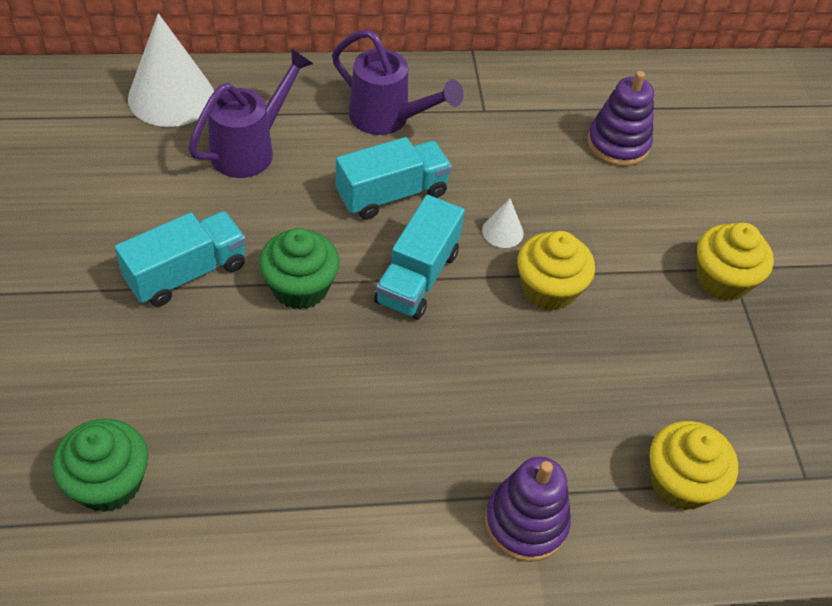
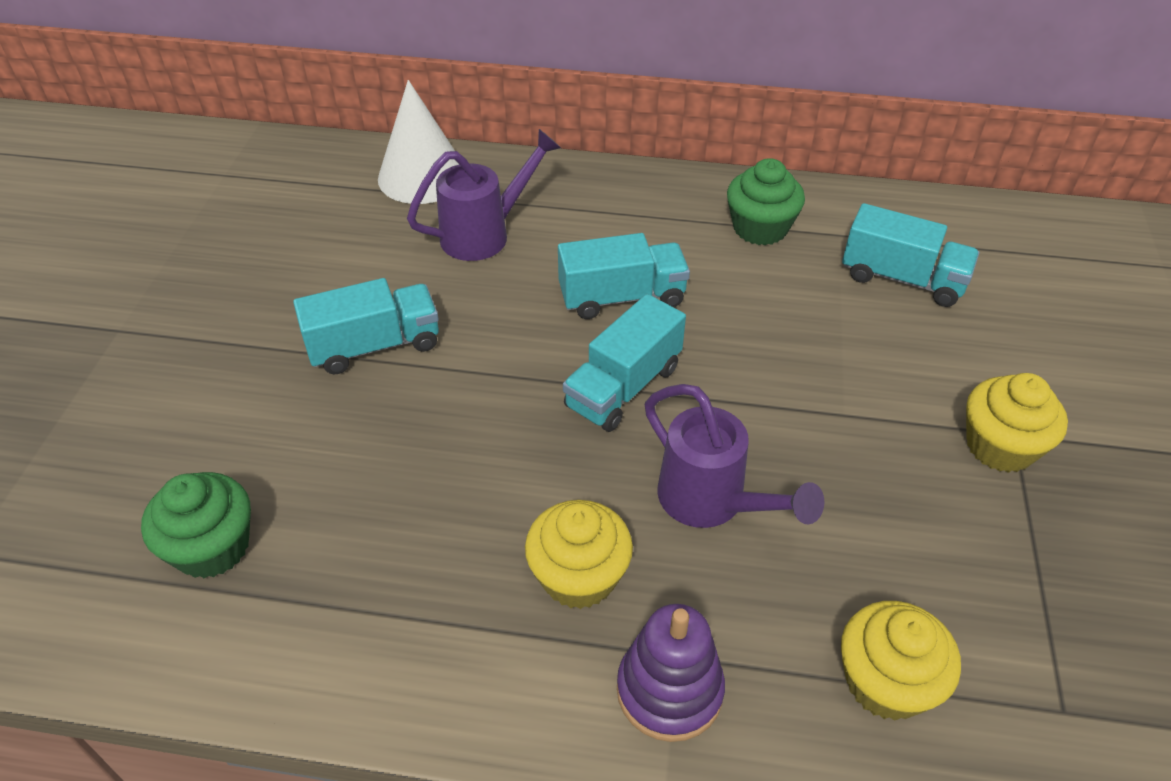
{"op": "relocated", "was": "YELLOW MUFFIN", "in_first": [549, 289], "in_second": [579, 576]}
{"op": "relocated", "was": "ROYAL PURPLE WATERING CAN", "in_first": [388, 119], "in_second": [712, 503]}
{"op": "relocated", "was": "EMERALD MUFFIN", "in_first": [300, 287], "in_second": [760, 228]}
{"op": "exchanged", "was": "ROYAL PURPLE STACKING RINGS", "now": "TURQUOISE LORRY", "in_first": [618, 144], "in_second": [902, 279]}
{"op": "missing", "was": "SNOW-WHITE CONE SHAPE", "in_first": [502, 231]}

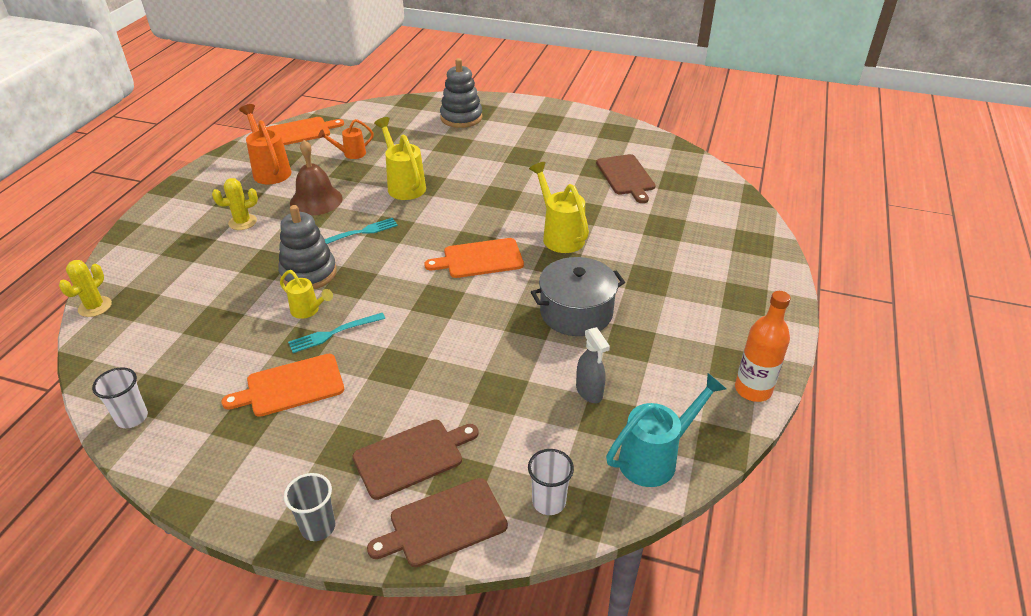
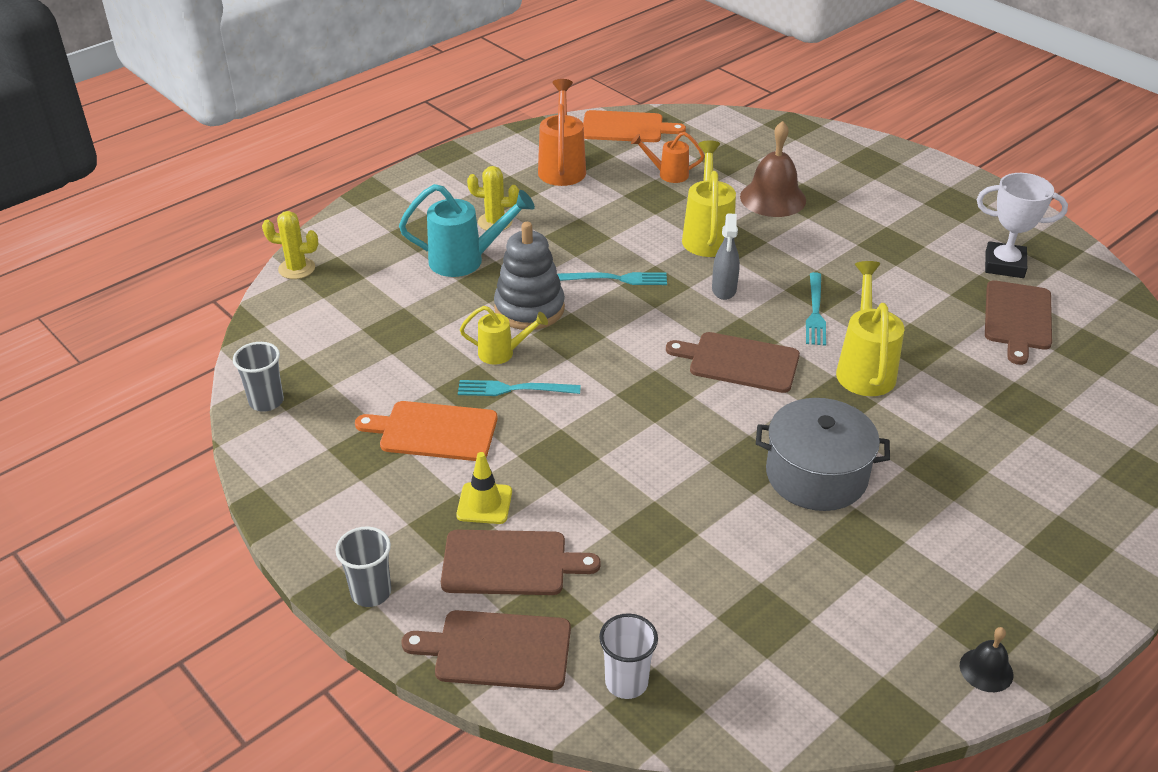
{"op": "colour", "was": "SNOW-WHITE TUMBLER", "now": "ASH-GREY TUMBLER", "in_first": [132, 418], "in_second": [266, 401]}
{"op": "spun", "was": "YELLOW PRICKLY PLANT", "in_first": [95, 307], "in_second": [296, 268], "clockwise": 45}
{"op": "relocated", "was": "TURQUOISE WATERING CAN", "in_first": [656, 458], "in_second": [466, 260]}
{"op": "appeared", "now": "YELLOW ROAD CONE", "in_second": [484, 503]}
{"op": "spun", "was": "YELLOW WATERING CAN", "in_first": [308, 311], "in_second": [502, 353], "clockwise": -60}
{"op": "colour", "was": "BRIGHT ORANGE CHOPPING BOARD", "now": "RUSSET CHOPPING BOARD", "in_first": [479, 259], "in_second": [739, 362]}
{"op": "relocated", "was": "ASH-GREY SPRAY BOTTLE", "in_first": [589, 392], "in_second": [724, 289]}
{"op": "relocated", "was": "RUSSET HAND BELL", "in_first": [316, 200], "in_second": [773, 198]}
{"op": "appeared", "now": "TURQUOISE TABLE FORK", "in_second": [815, 312]}
{"op": "exchanged", "was": "BRIGHT ORANGE DRINK BOTTLE", "now": "EBONY HAND BELL", "in_first": [753, 390], "in_second": [986, 670]}
{"op": "appeared", "now": "SNOW-WHITE AWARD CUP", "in_second": [1004, 265]}
{"op": "missing", "was": "ASH-GREY STACKING RINGS", "in_first": [461, 118]}

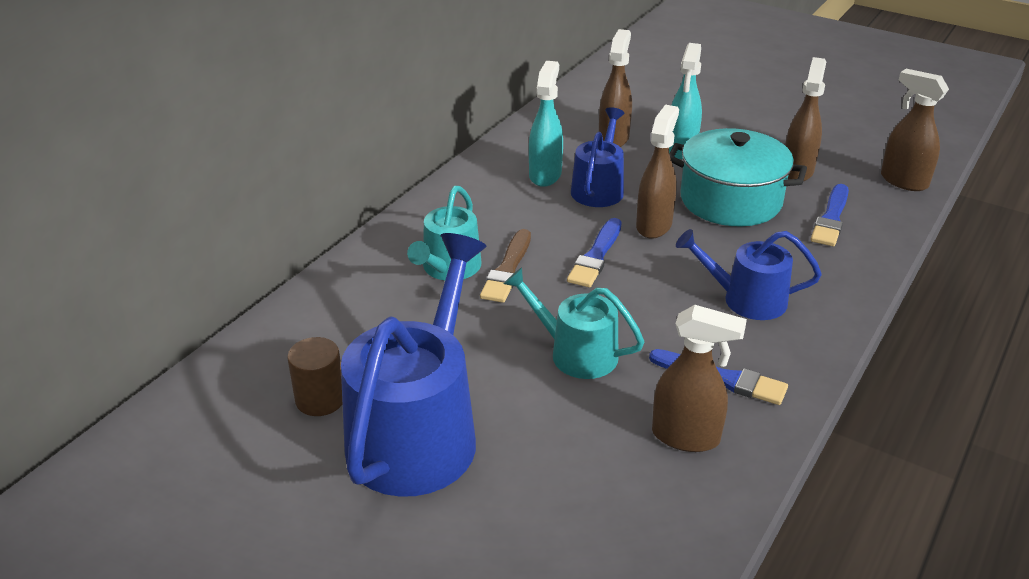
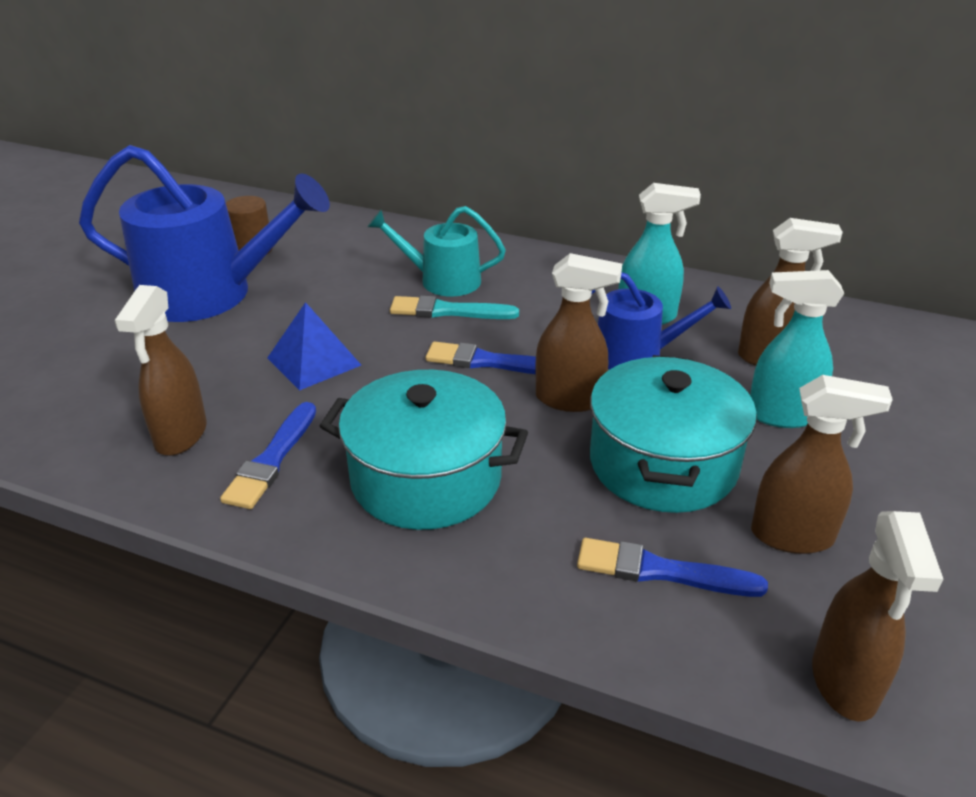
{"op": "exchanged", "was": "TURQUOISE WATERING CAN", "now": "COBALT PYRAMID", "in_first": [576, 353], "in_second": [314, 361]}
{"op": "exchanged", "was": "COBALT WATERING CAN", "now": "TURQUOISE COOKING POT", "in_first": [746, 299], "in_second": [426, 478]}
{"op": "colour", "was": "RUSSET PAINT BRUSH", "now": "TURQUOISE PAINT BRUSH", "in_first": [507, 269], "in_second": [449, 311]}
{"op": "spun", "was": "RUSSET SPRAY BOTTLE", "in_first": [903, 181], "in_second": [844, 683], "clockwise": 150}

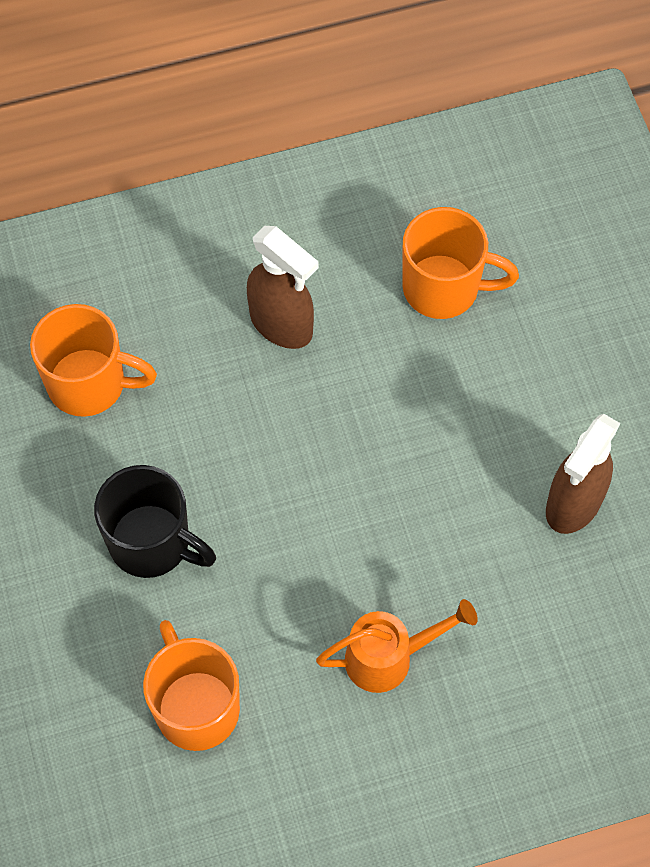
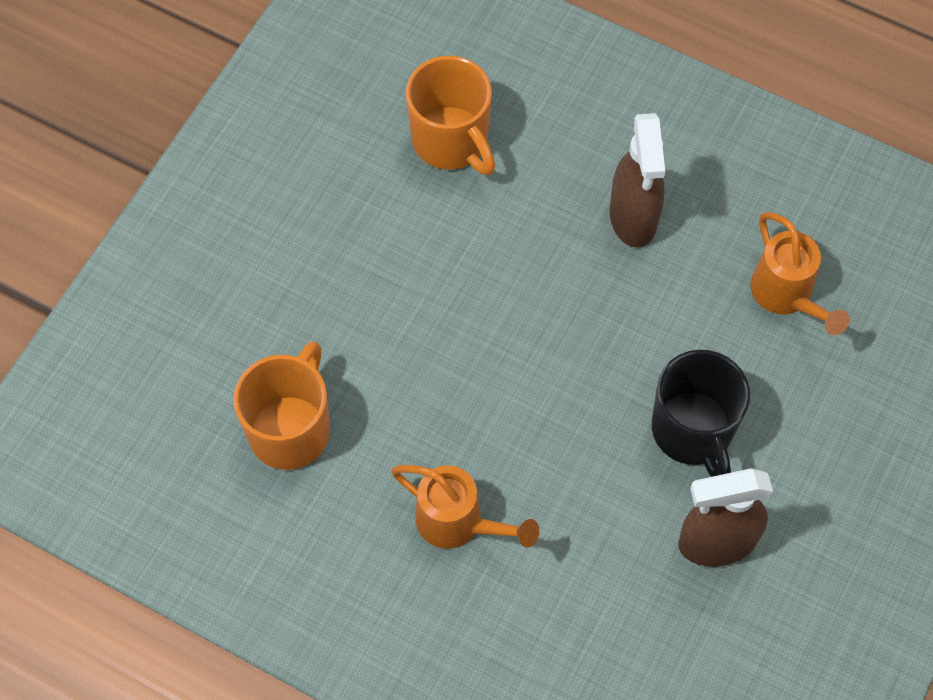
{"op": "relocated", "was": "EBONY COFFEE MUG", "in_first": [152, 543], "in_second": [693, 432]}
{"op": "exchanged", "was": "BRIGHT ORANGE COFFEE MUG", "now": "BRIGHT ORANGE WATERING CAN", "in_first": [443, 288], "in_second": [786, 296]}

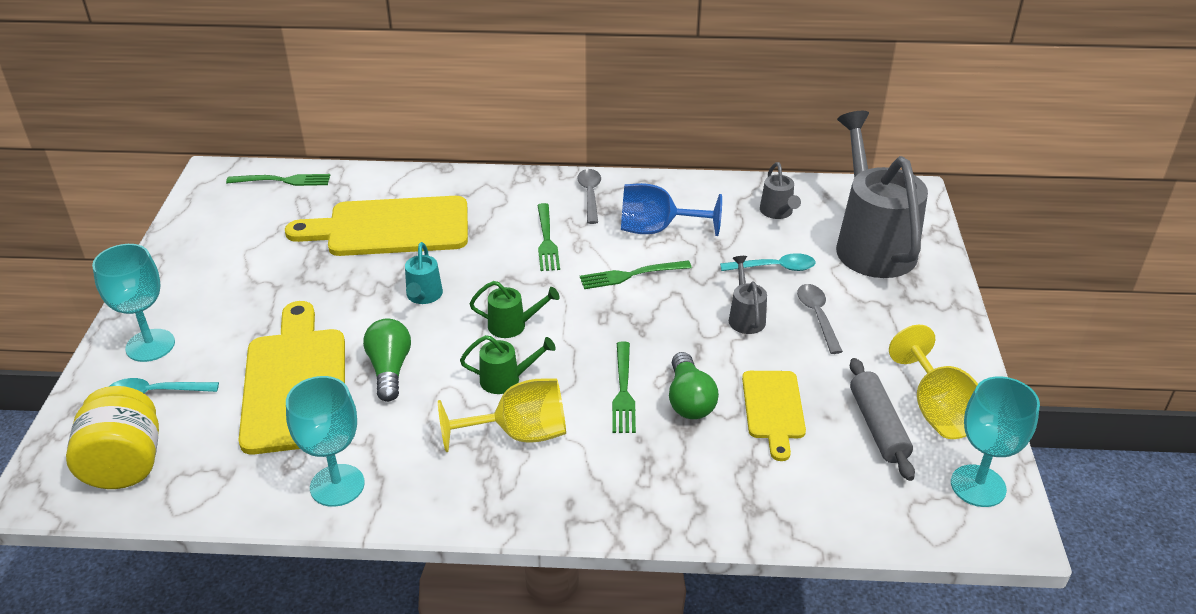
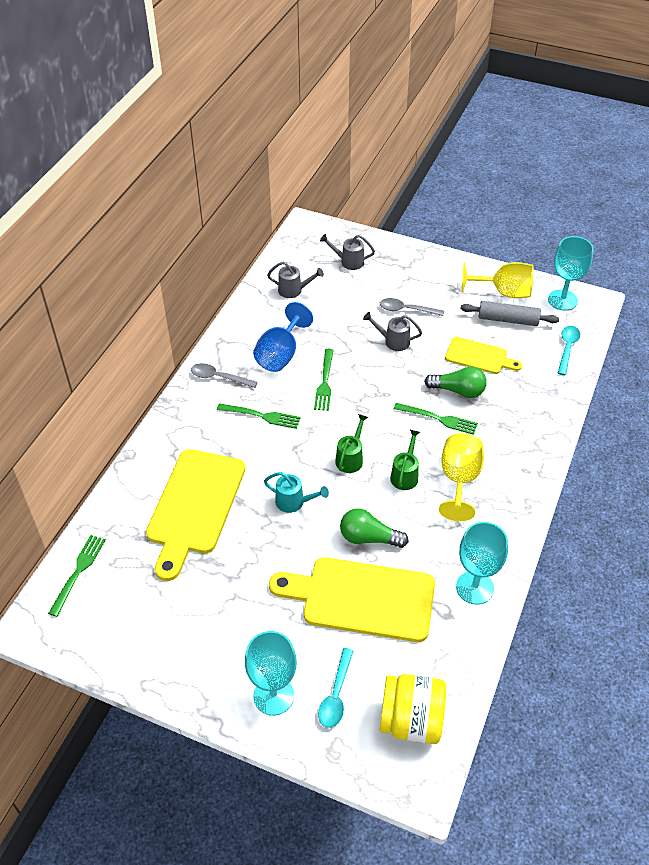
{"op": "size", "was": "ASH-GREY WATERING CAN", "in_first": [871, 243], "in_second": [348, 261], "ratio": 0.43}
{"op": "relocated", "was": "TURQUOISE TEASPOON", "in_first": [774, 268], "in_second": [567, 348]}

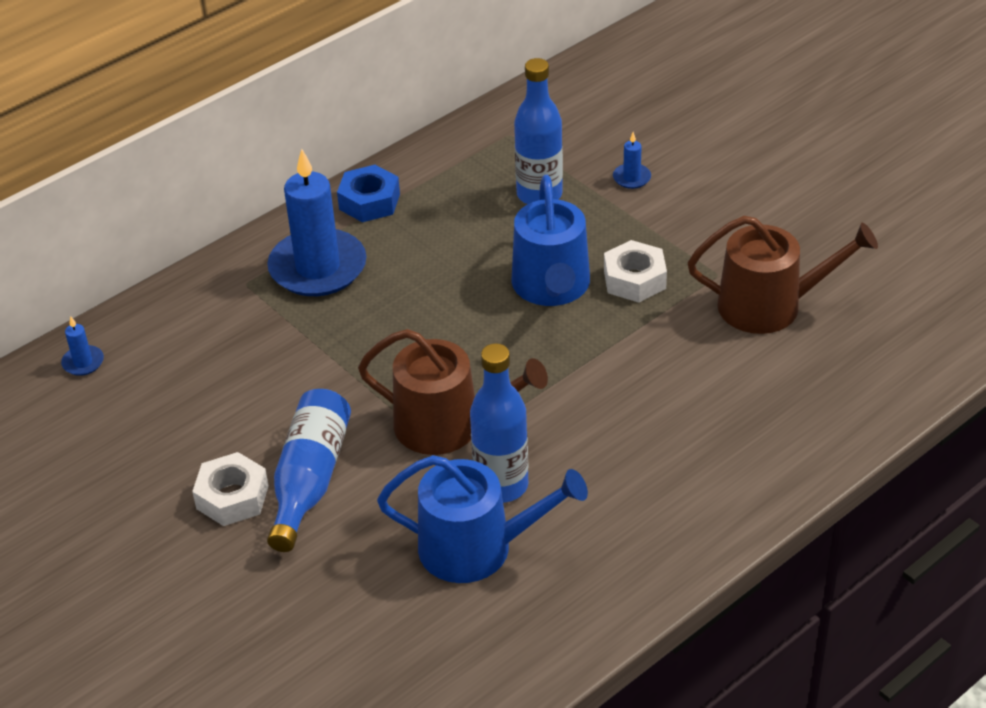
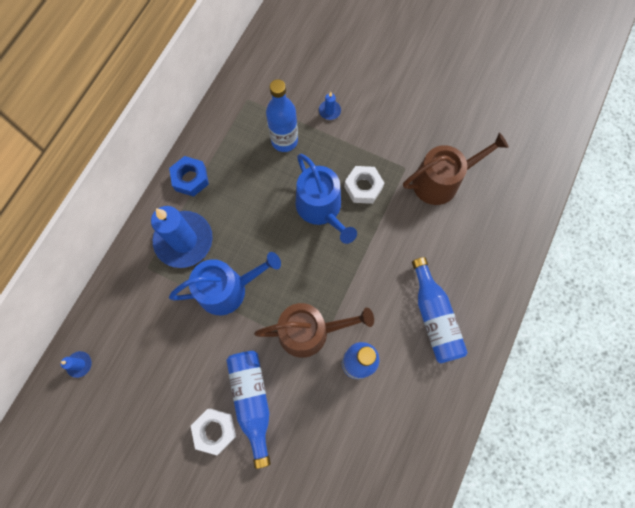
{"op": "relocated", "was": "COBALT WATERING CAN", "in_first": [477, 547], "in_second": [228, 289]}
{"op": "appeared", "now": "COBALT DRINK BOTTLE", "in_second": [434, 317]}

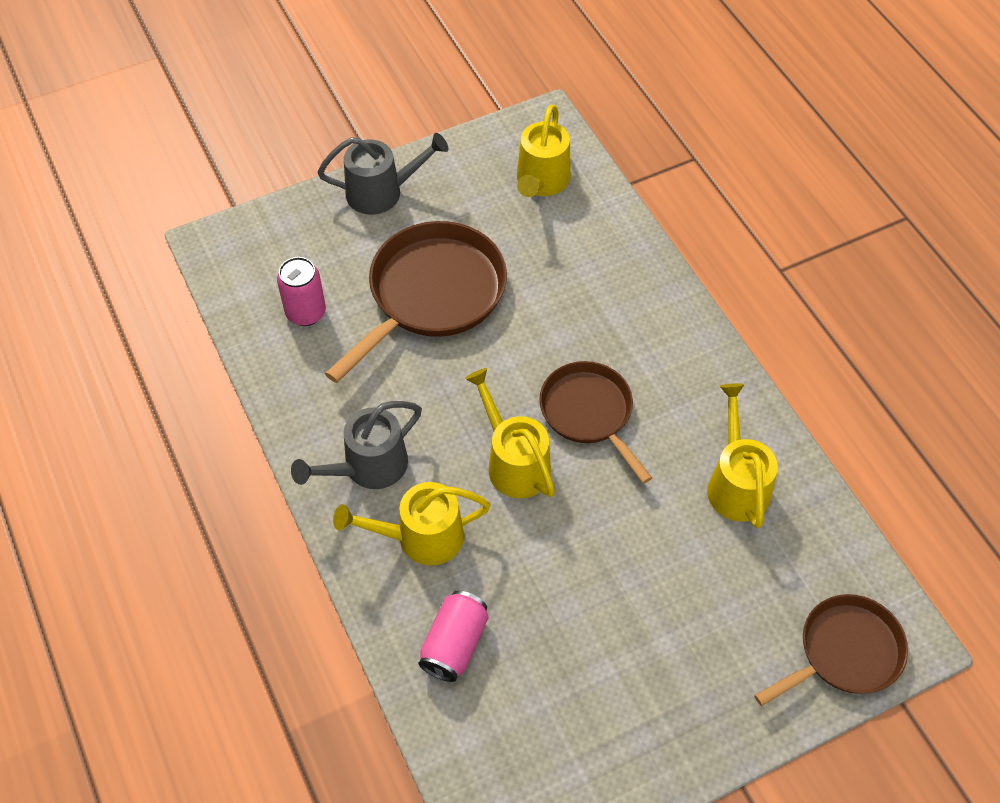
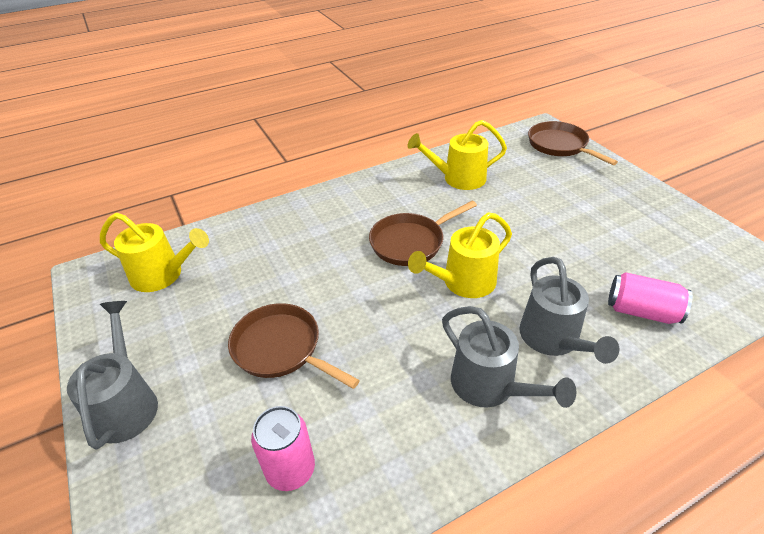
{"op": "size", "was": "RUSSET SKILLET", "in_first": [431, 295], "in_second": [281, 349], "ratio": 0.64}
{"op": "colour", "was": "YELLOW WATERING CAN", "now": "ASH-GREY WATERING CAN", "in_first": [420, 538], "in_second": [553, 340]}

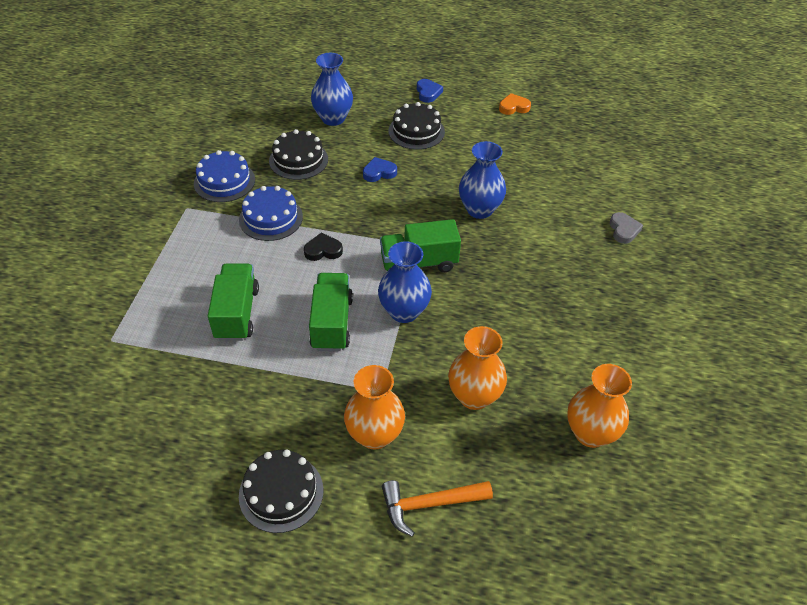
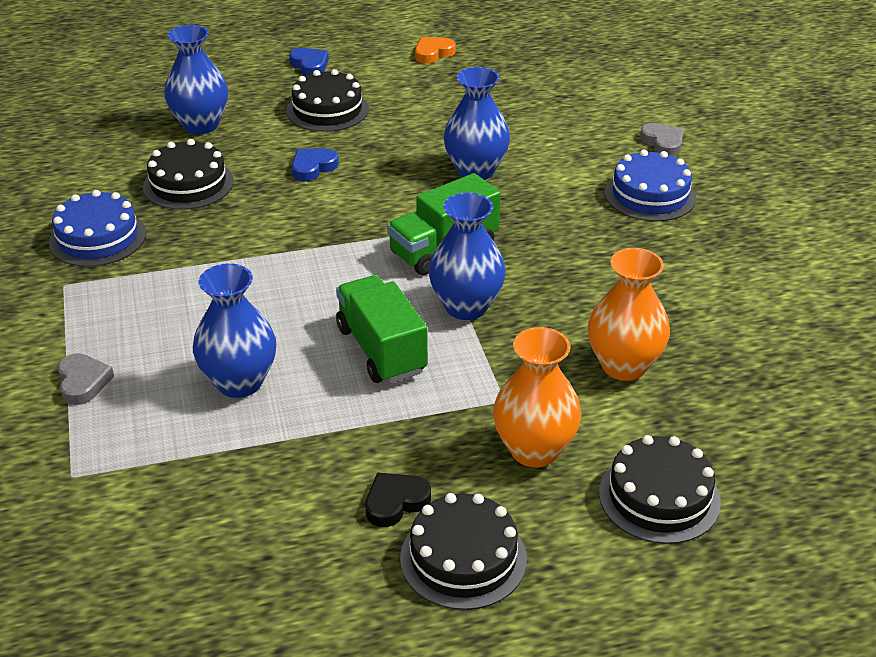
{"op": "appeared", "now": "ASH-GREY HEART SHAPE", "in_second": [83, 382]}
{"op": "exchanged", "was": "EMERALD LORRY", "now": "COBALT TALL VASE", "in_first": [237, 313], "in_second": [239, 382]}
{"op": "relocated", "was": "EBONY HEART SHAPE", "in_first": [323, 250], "in_second": [395, 502]}
{"op": "exchanged", "was": "BRIGHT ORANGE CARPENTER'S HAMMER", "now": "EBONY GATEAU", "in_first": [429, 504], "in_second": [659, 497]}
{"op": "relocated", "was": "COBALT GATEAU", "in_first": [271, 218], "in_second": [650, 195]}
{"op": "missing", "was": "BRIGHT ORANGE TALL VASE", "in_first": [590, 433]}

